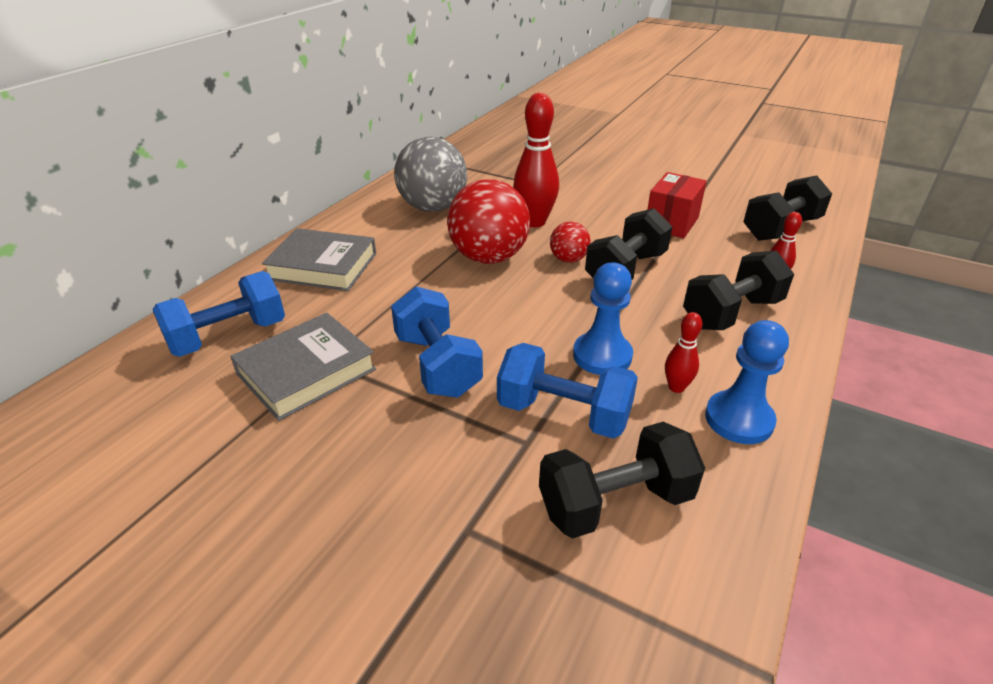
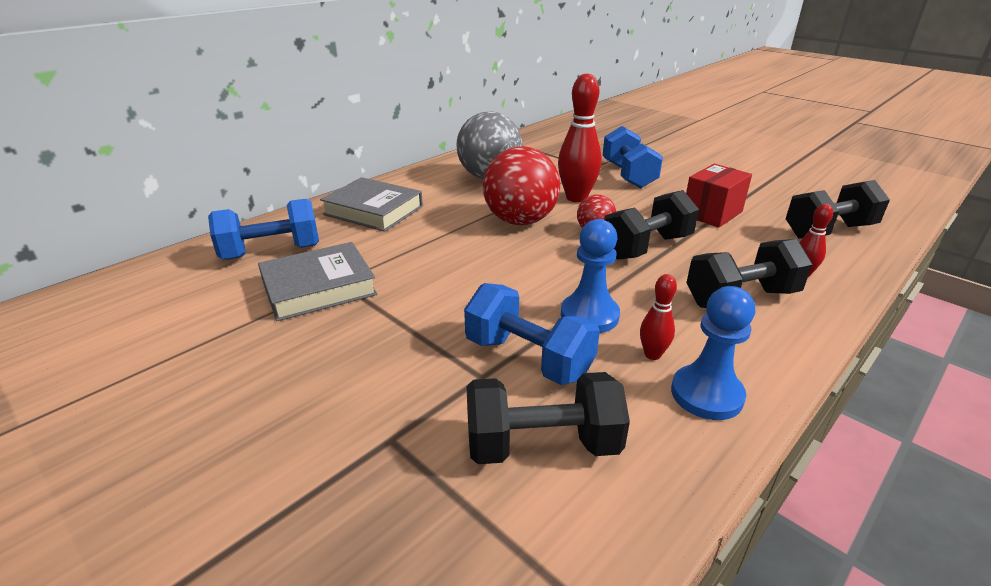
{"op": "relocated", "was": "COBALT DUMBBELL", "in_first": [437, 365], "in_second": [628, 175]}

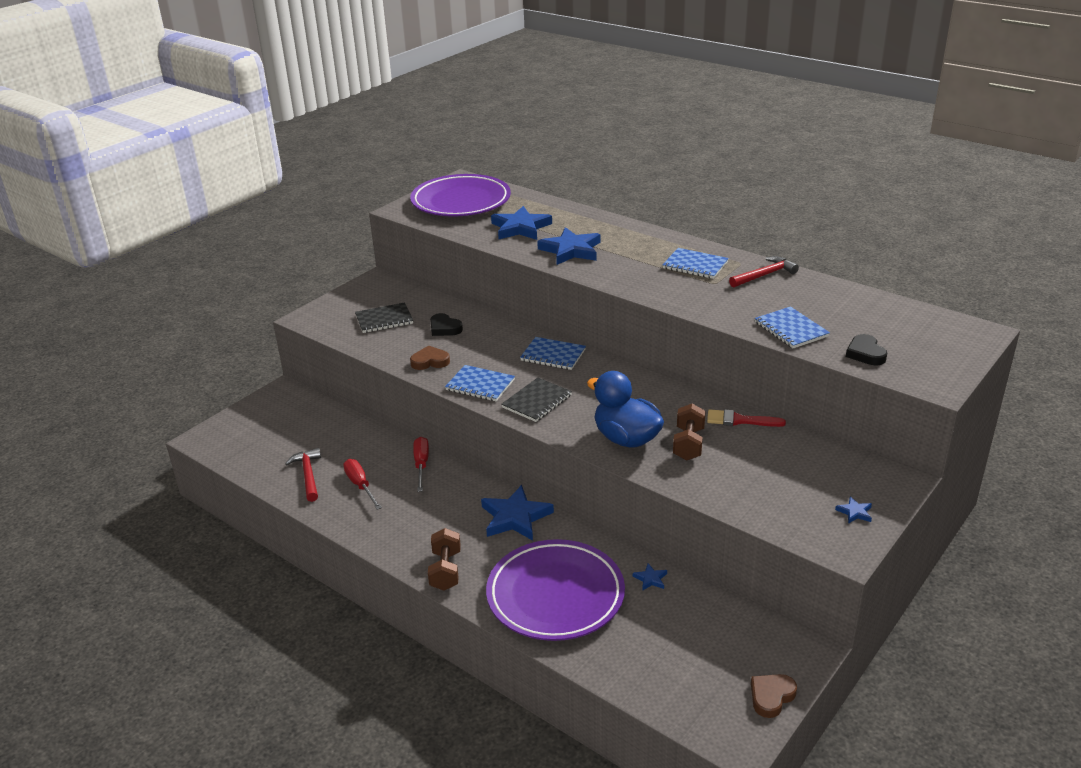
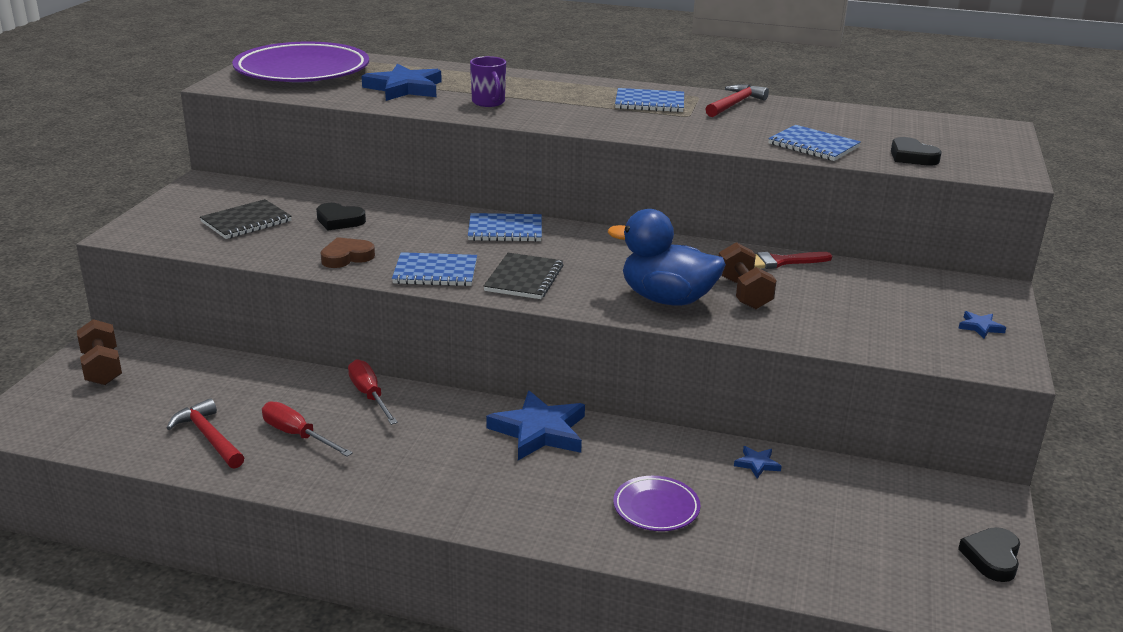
{"op": "relocated", "was": "RUSSET DUMBBELL", "in_first": [446, 570], "in_second": [102, 368]}
{"op": "exchanged", "was": "COBALT STAR SHAPE", "now": "ROYAL PURPLE COFFEE MUG", "in_first": [571, 250], "in_second": [489, 103]}
{"op": "size", "was": "ROYAL PURPLE FLAT DISH", "in_first": [555, 595], "in_second": [656, 508], "ratio": 0.45}
{"op": "colour", "was": "RUSSET HEART SHAPE", "now": "EBONY HEART SHAPE", "in_first": [771, 697], "in_second": [992, 557]}

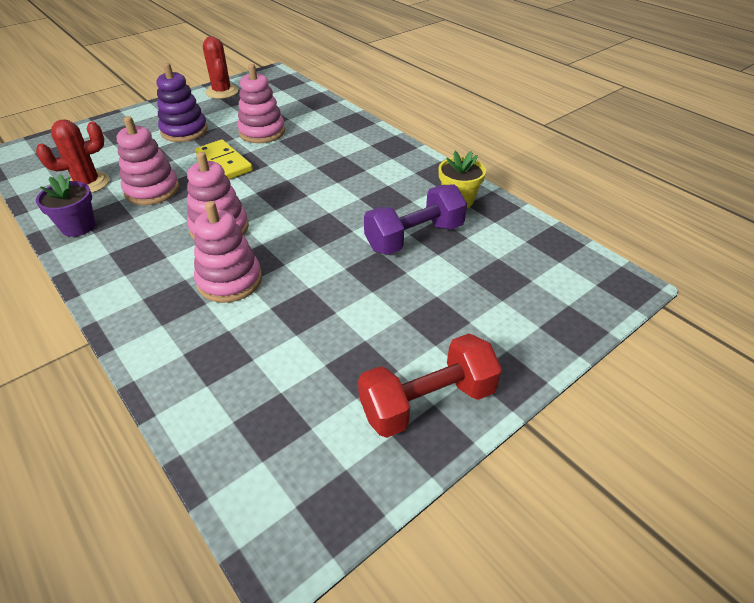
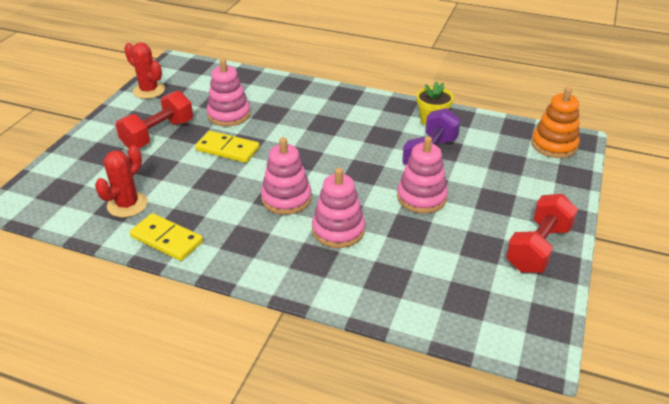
{"op": "exchanged", "was": "ROYAL PURPLE STACKING RINGS", "now": "RED DUMBBELL", "in_first": [184, 131], "in_second": [158, 134]}
{"op": "exchanged", "was": "ROYAL PURPLE POTTED PLANT", "now": "YELLOW DOMINO", "in_first": [78, 226], "in_second": [167, 239]}
{"op": "relocated", "was": "PINK STACKING RINGS", "in_first": [152, 190], "in_second": [421, 197]}
{"op": "appeared", "now": "BRIGHT ORANGE STACKING RINGS", "in_second": [554, 145]}

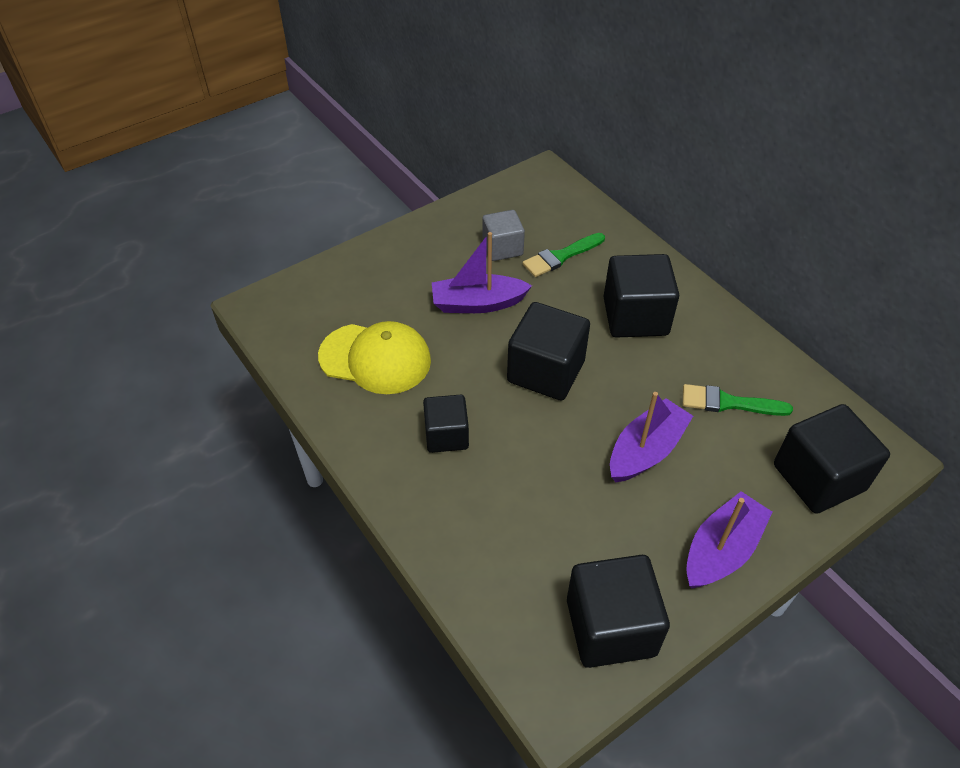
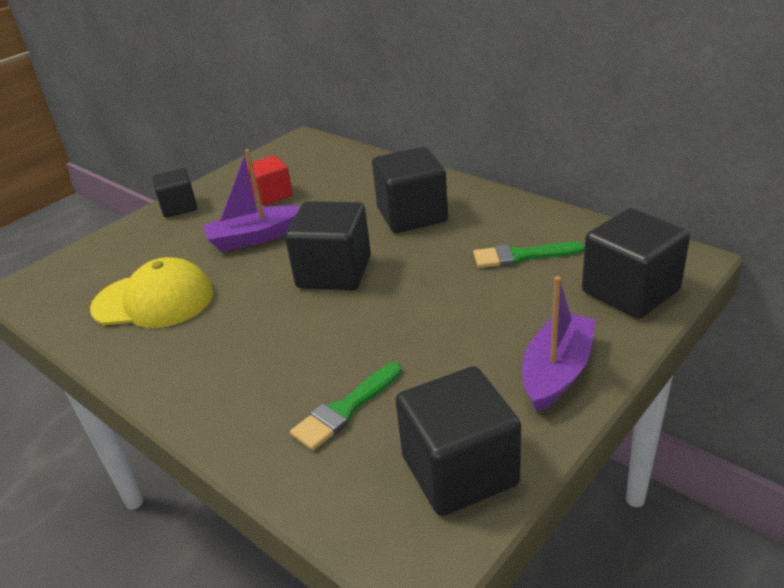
{"op": "relocated", "was": "EBONY SOLID CUBE", "in_first": [446, 435], "in_second": [179, 207]}
{"op": "colour", "was": "ASH-GREY SOLID CUBE", "now": "RED SOLID CUBE", "in_first": [502, 248], "in_second": [272, 195]}
{"op": "relocated", "was": "EMERALD PAINT BRUSH", "in_first": [561, 256], "in_second": [345, 409]}
{"op": "missing", "was": "ROYAL PURPLE SAILBOAT", "in_first": [646, 450]}

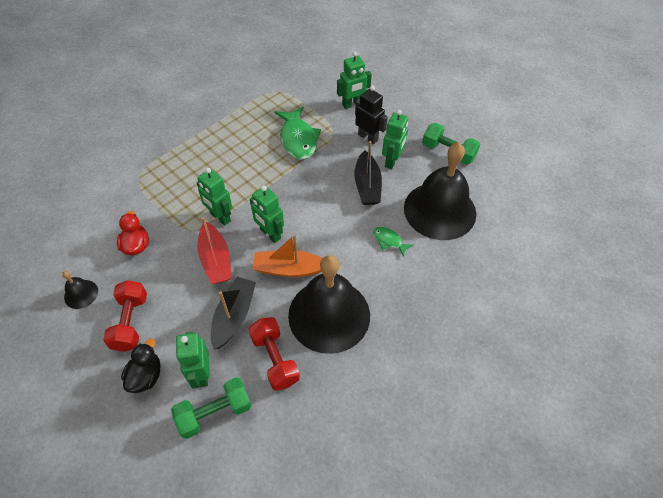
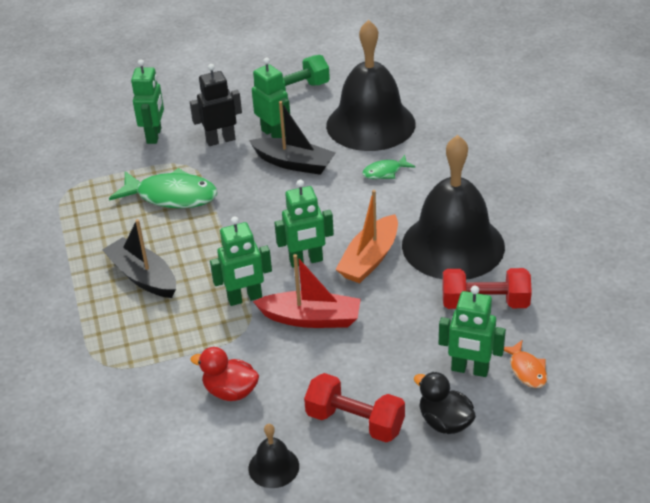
{"op": "relocated", "was": "EBONY SAILBOAT", "in_first": [234, 316], "in_second": [143, 277]}
{"op": "exchanged", "was": "EMERALD DUMBBELL", "now": "BRIGHT ORANGE FISH FIGURE", "in_first": [215, 412], "in_second": [526, 370]}

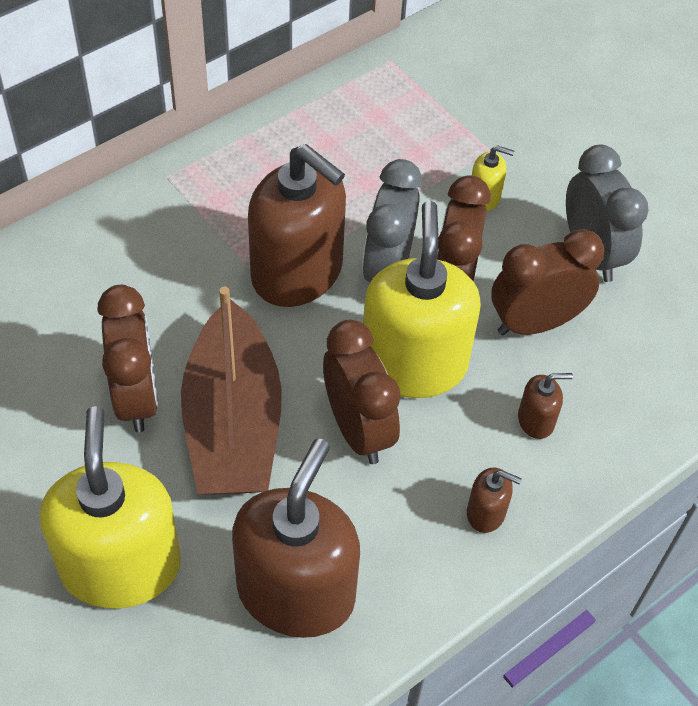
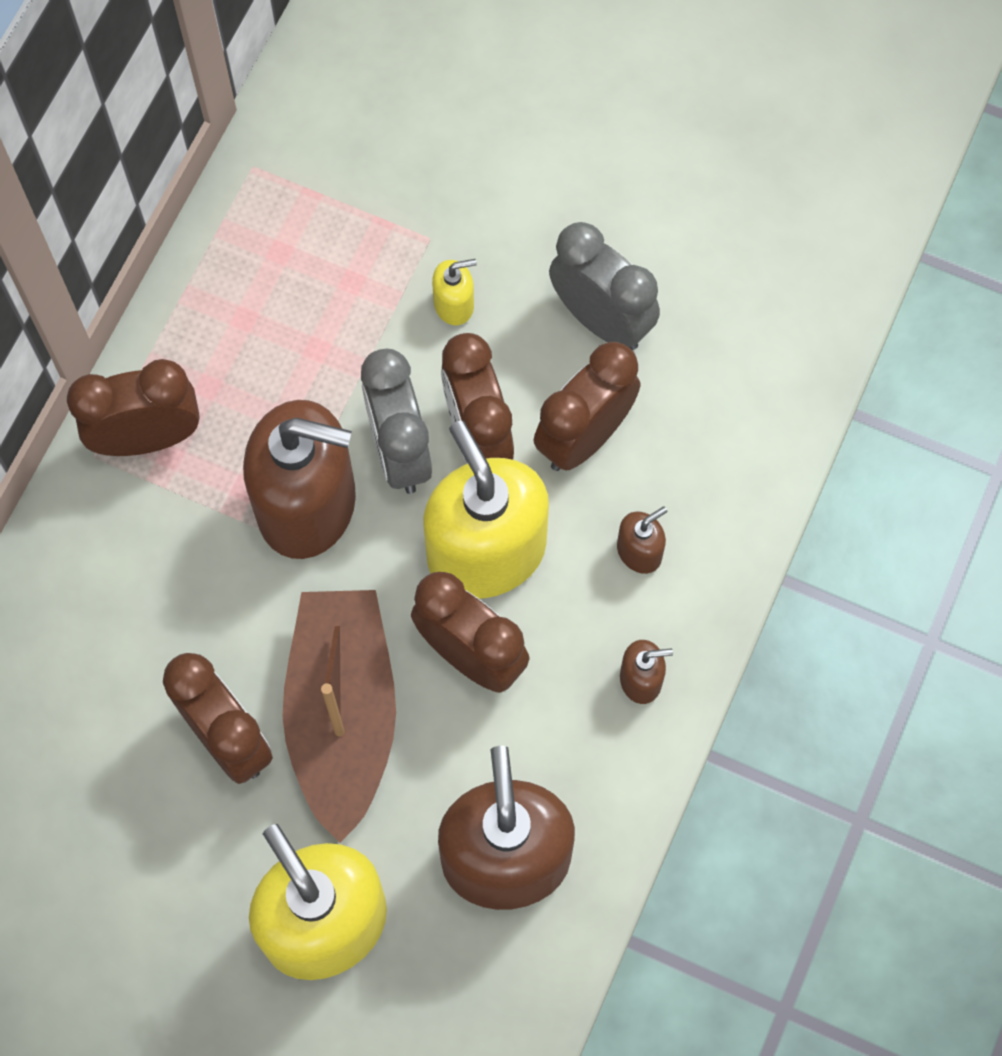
{"op": "appeared", "now": "RUSSET CLOCK", "in_second": [147, 438]}
{"op": "spun", "was": "RUSSET SAILBOAT", "in_first": [233, 423], "in_second": [343, 715], "clockwise": -150}

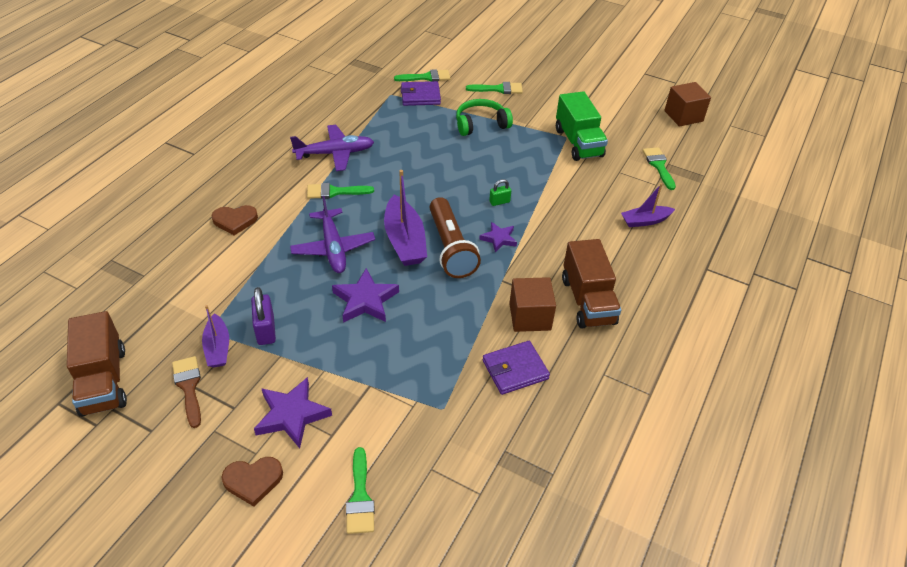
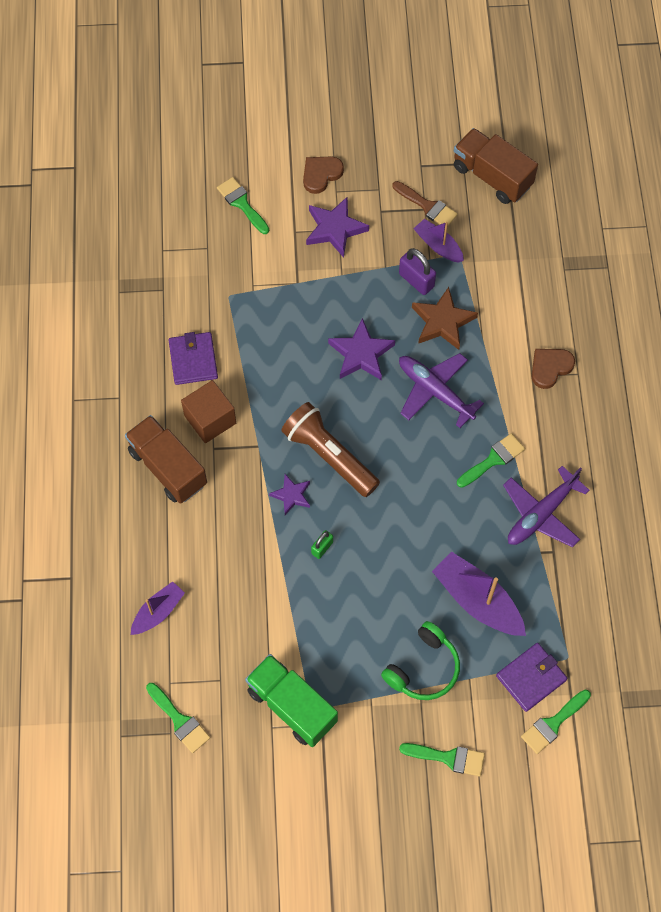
{"op": "spun", "was": "ROYAL PURPLE WALLET", "in_first": [515, 369], "in_second": [193, 360], "clockwise": -45}
{"op": "spun", "was": "EMERALD PAINT BRUSH", "in_first": [499, 89], "in_second": [448, 758], "clockwise": -135}
{"op": "appeared", "now": "RUSSET STAR SHAPE", "in_second": [442, 322]}
{"op": "relocated", "was": "ROYAL PURPLE SAILBOAT", "in_first": [405, 240], "in_second": [477, 600]}
{"op": "missing", "was": "RUSSET SOLID CUBE", "in_first": [683, 116]}

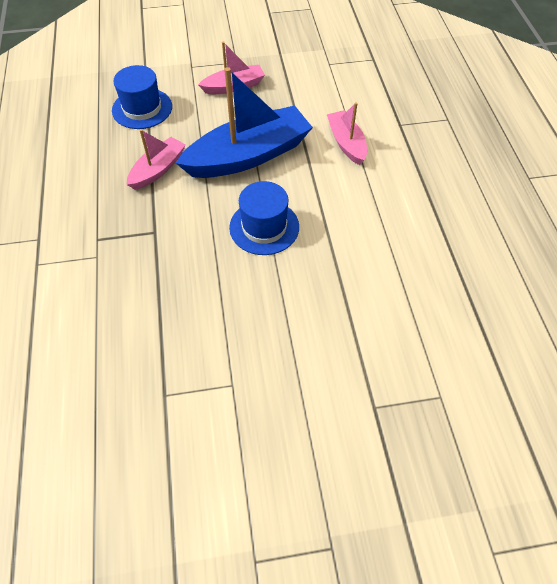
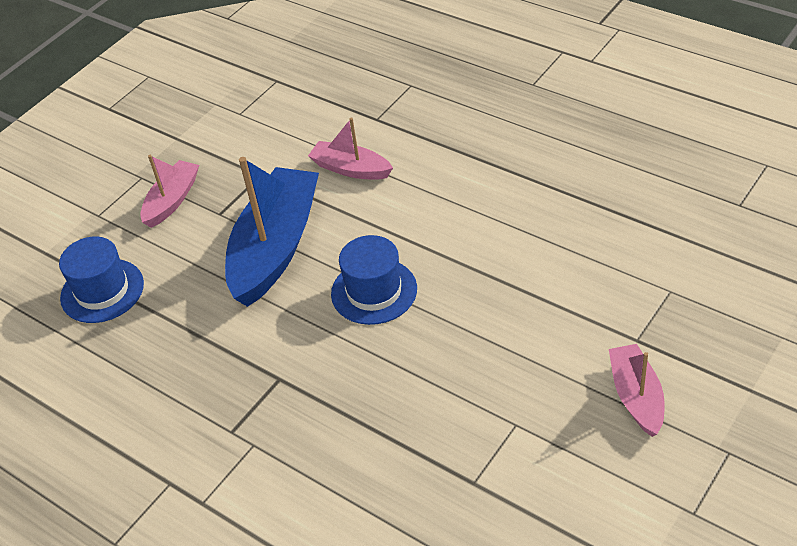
{"op": "relocated", "was": "PINK SAILBOAT", "in_first": [158, 169], "in_second": [636, 396]}

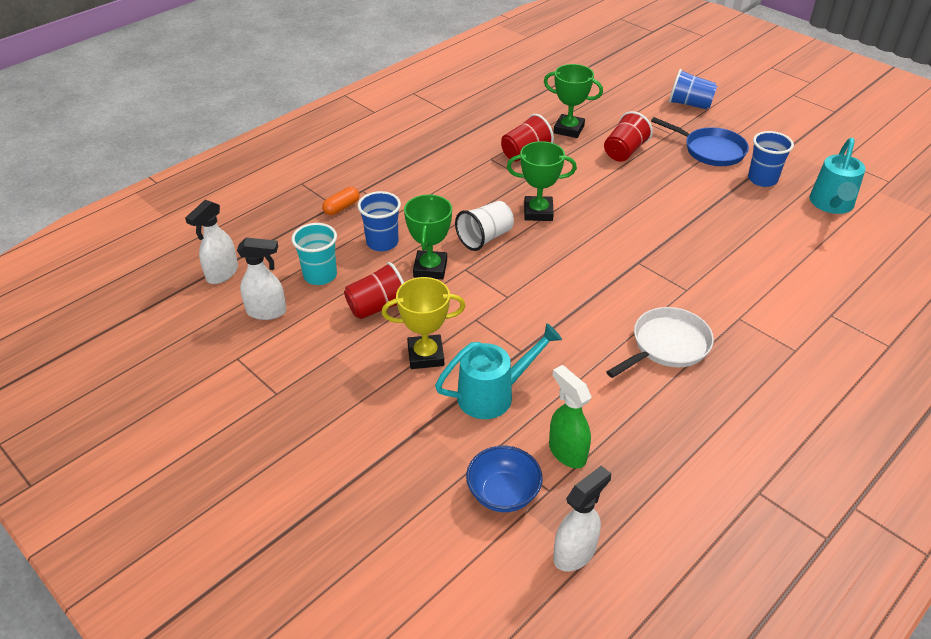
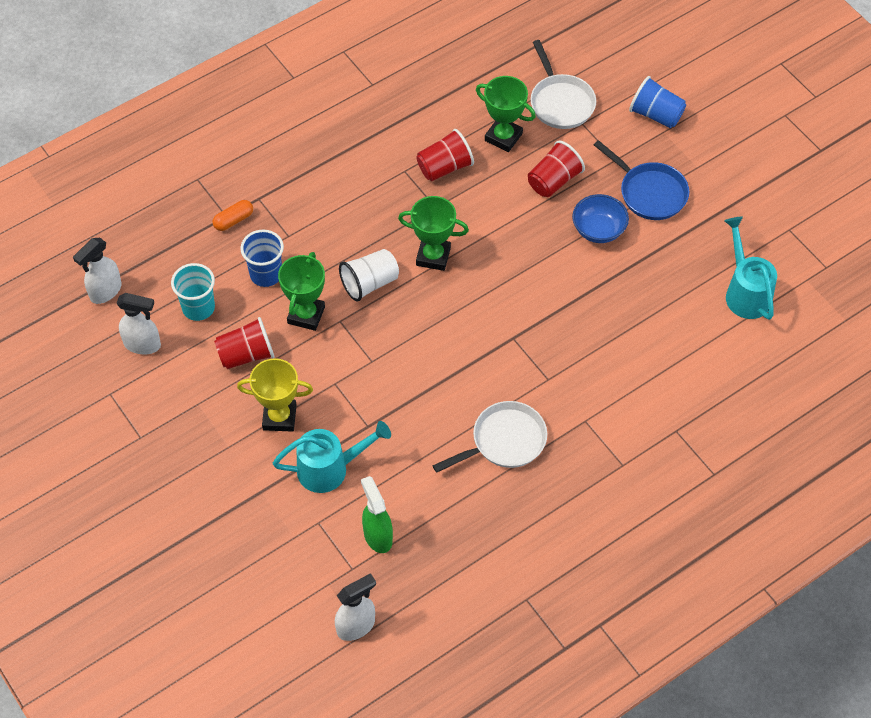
{"op": "appeared", "now": "SNOW-WHITE SKILLET", "in_second": [560, 102]}
{"op": "relocated", "was": "COBALT SERVING BOWL", "in_first": [503, 493], "in_second": [598, 230]}
{"op": "spun", "was": "TURQUOISE WATERING CAN", "in_first": [831, 205], "in_second": [745, 292], "clockwise": 135}
{"op": "missing", "was": "COBALT TUMBLER", "in_first": [762, 179]}

